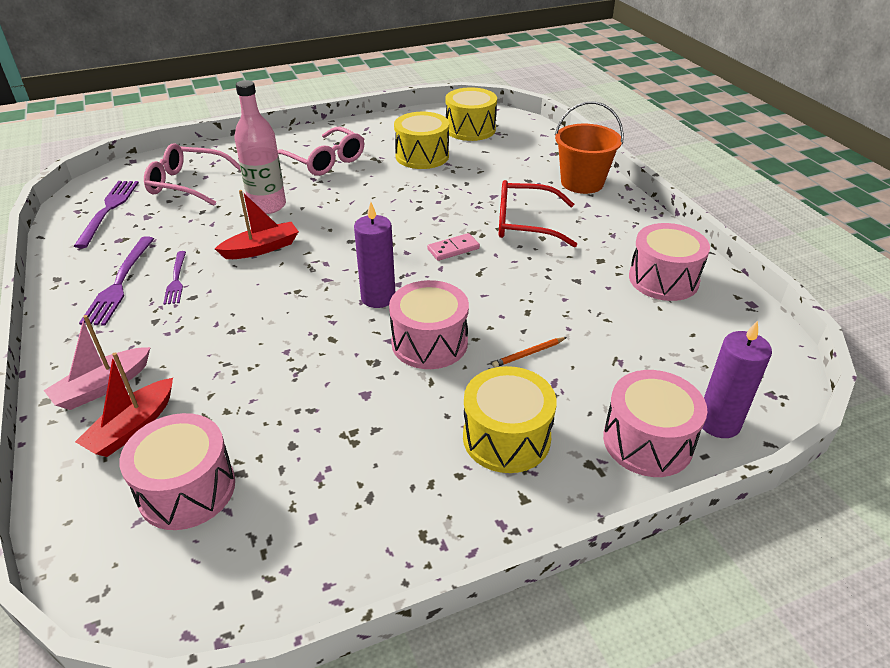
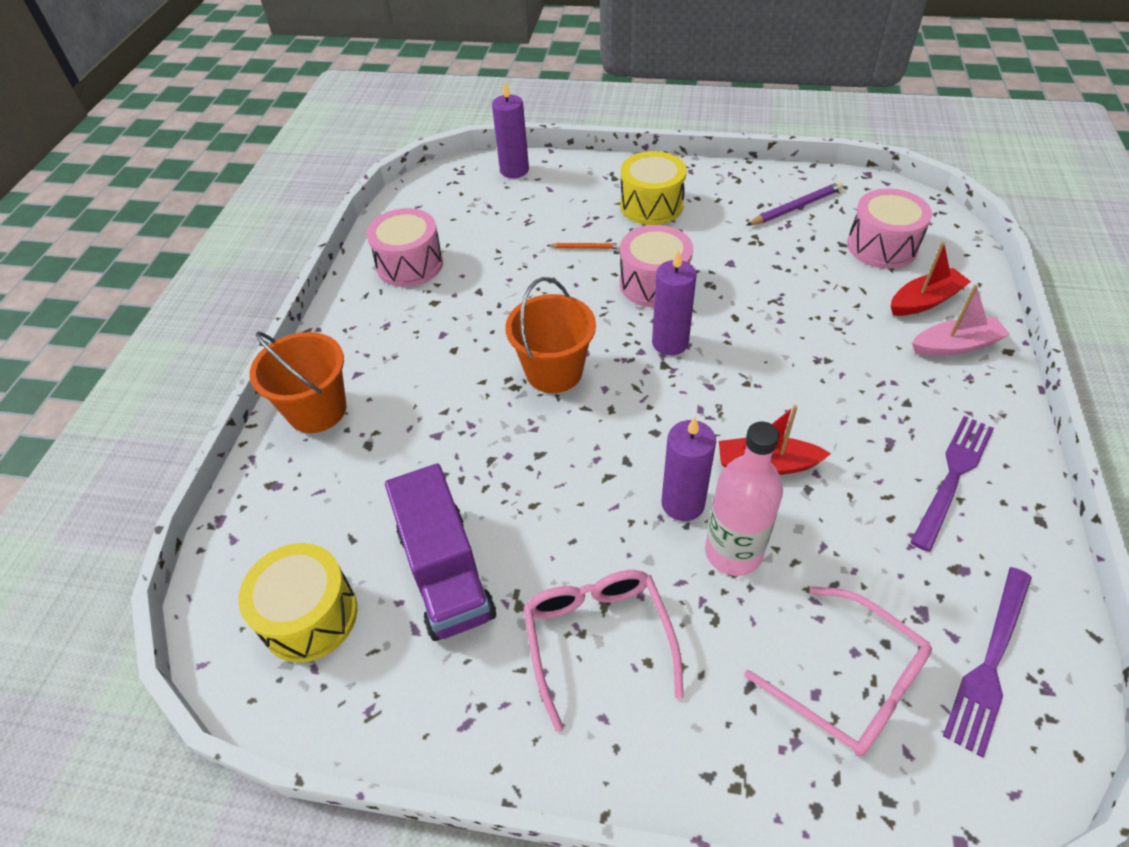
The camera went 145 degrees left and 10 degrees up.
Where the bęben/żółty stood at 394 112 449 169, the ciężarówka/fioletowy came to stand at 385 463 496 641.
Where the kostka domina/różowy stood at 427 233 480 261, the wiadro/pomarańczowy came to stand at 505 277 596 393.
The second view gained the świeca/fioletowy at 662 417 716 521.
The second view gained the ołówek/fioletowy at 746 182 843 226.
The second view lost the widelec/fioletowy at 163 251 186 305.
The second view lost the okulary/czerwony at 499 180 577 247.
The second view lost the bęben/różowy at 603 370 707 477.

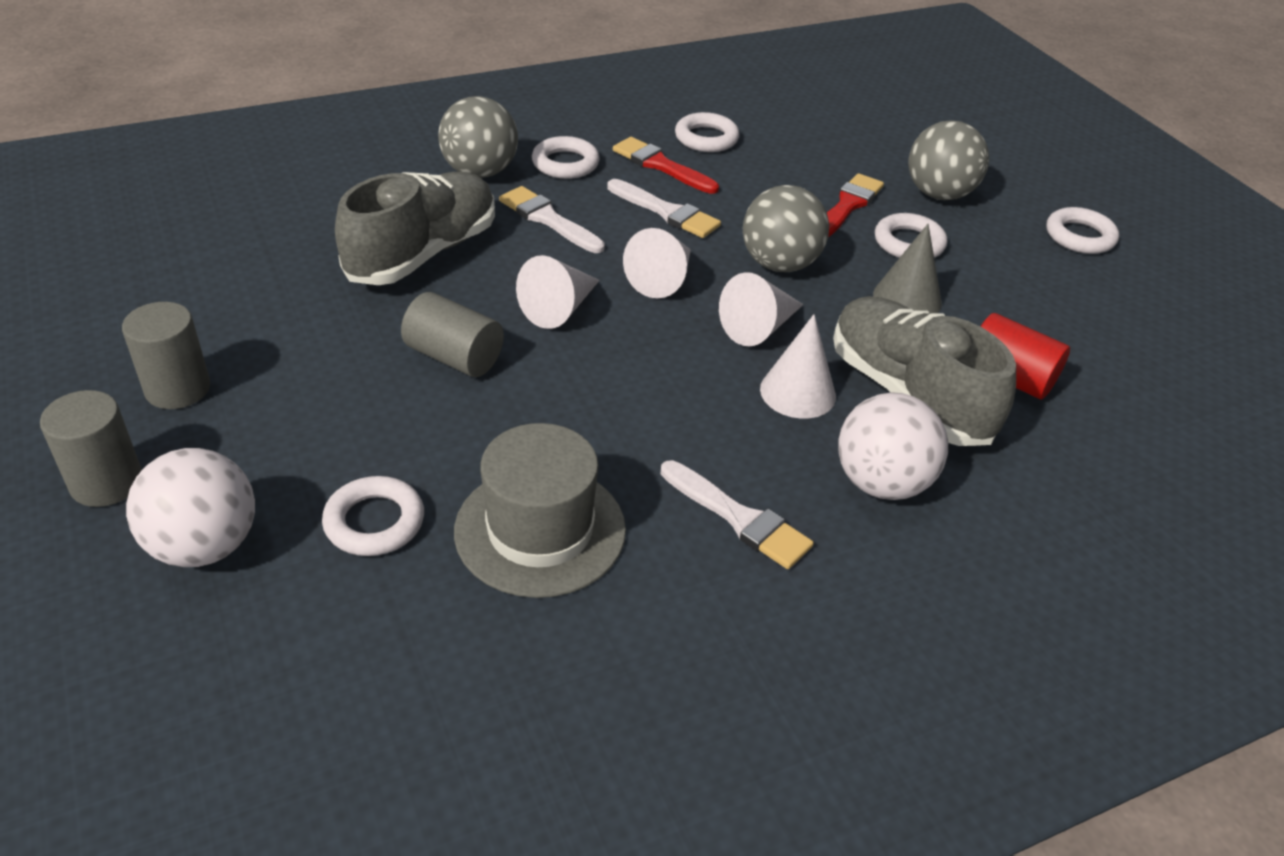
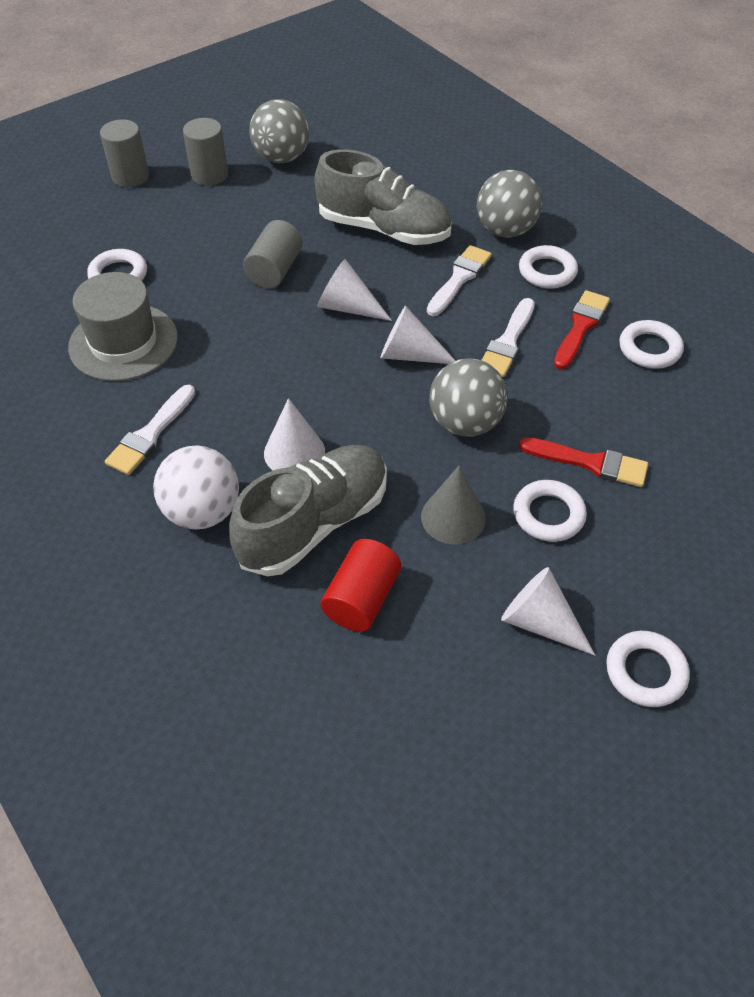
The camera went 80 degrees right and 10 degrees up.
The piłka/szary ended up elsewhere, having gone from 908 121 989 200 to 249 99 310 163.
The stożek/biały ended up elsewhere, having gone from 719 272 803 346 to 501 567 595 656.
The second view lost the piłka/biały at 126 448 255 567.

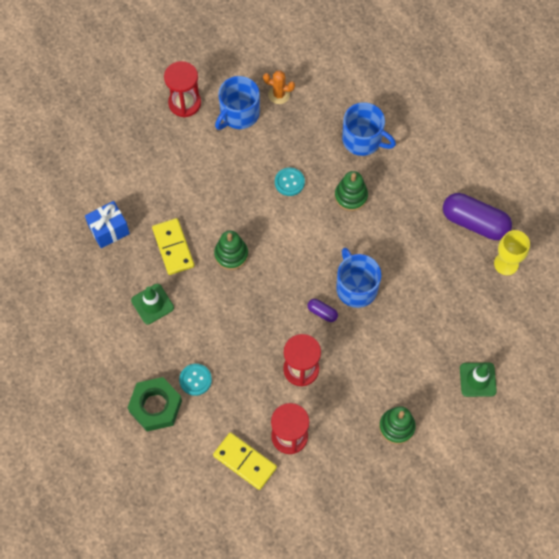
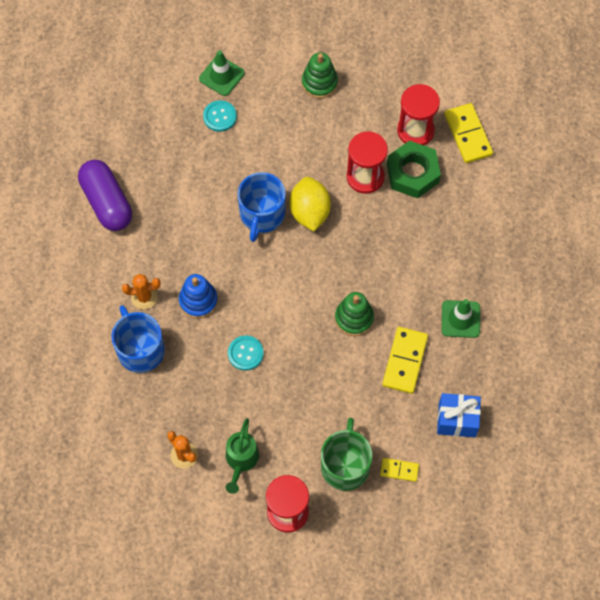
The camera went 145 degrees left and 0 degrees up.
The second view gained the kaktus/pomarańczowy at 122 274 161 309.
What was the zabawka nakładanka/zielony at 335 171 368 211 turned into the zabawka nakładanka/niebieski at 179 274 218 319.
The guzik/turkusowy ended up elsewhere, having gone from 179 364 212 396 to 203 100 237 132.
Where the kubek/niebieski stood at 215 76 260 130, the konewka/zielony came to stand at 225 418 259 494.
Where the kapsułka/fioletowy stood at 308 299 338 322, the cytryna/żółty came to stand at 289 177 331 231.
The second view gained the kubek/zielony at 321 418 373 491.
The second view gained the kostka domina/żółty at 380 458 419 482.
The nakrętka/zielony ended up elsewhere, having gone from 127 377 182 432 to 387 140 441 198.
The second view lost the kielich/żółty at 494 230 530 275.

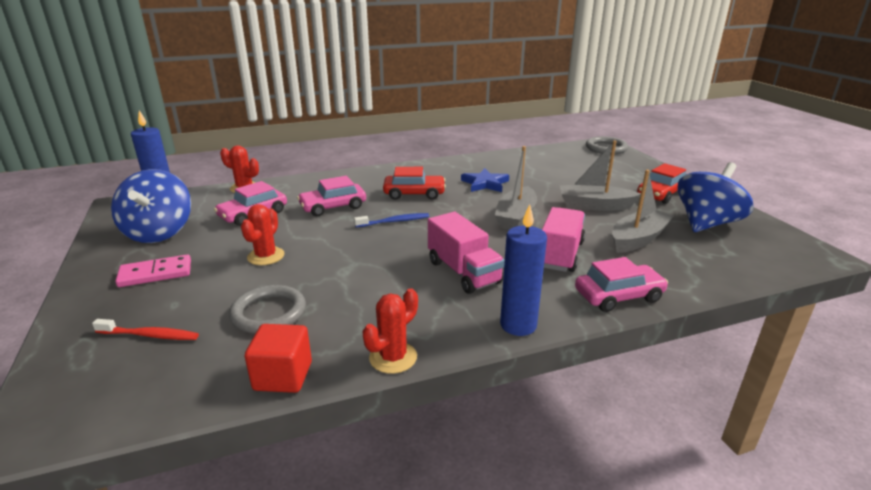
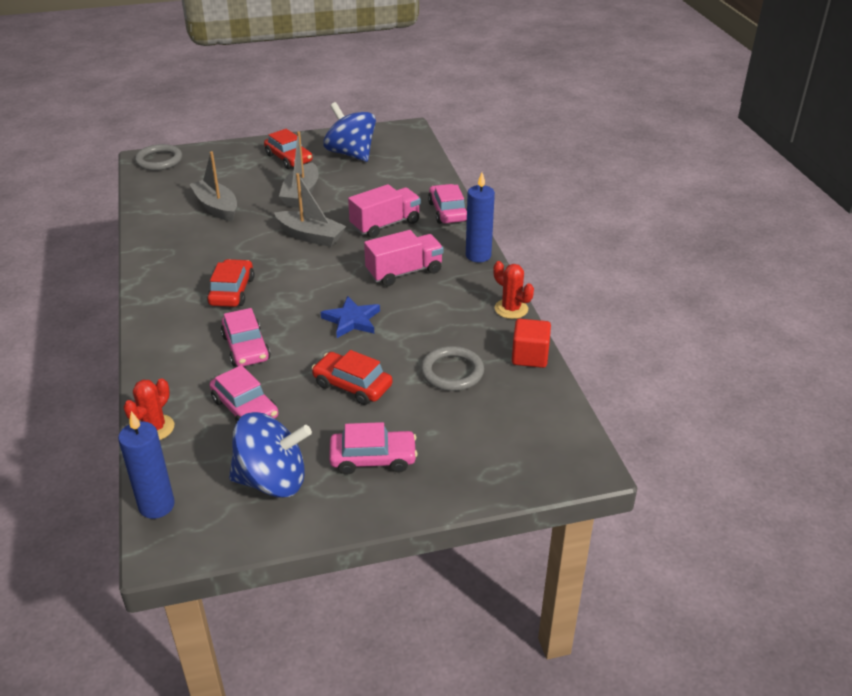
The camera went 85 degrees left and 10 degrees up.
The łódka/szary ended up elsewhere, having gone from 612 170 673 253 to 189 151 237 222.
Where the kaktus/czerwony stood at 241 204 284 265, the samochód/czerwony came to stand at 312 350 393 405.
The gwiazda/niebieski ended up elsewhere, having gone from 461 168 509 192 to 321 296 380 338.
Where the kostka domina/różowy stood at 115 254 191 287, the samochód/różowy came to stand at 329 422 418 475.
The ciężarówka/różowy at 542 207 585 272 ended up facing another way, 120 degrees clockwise from before.
The second view lost the szczoteczka do zębów/czerwony at 92 319 199 340.
The second view lost the szczoteczka do zębów/niebieski at 354 213 429 227.

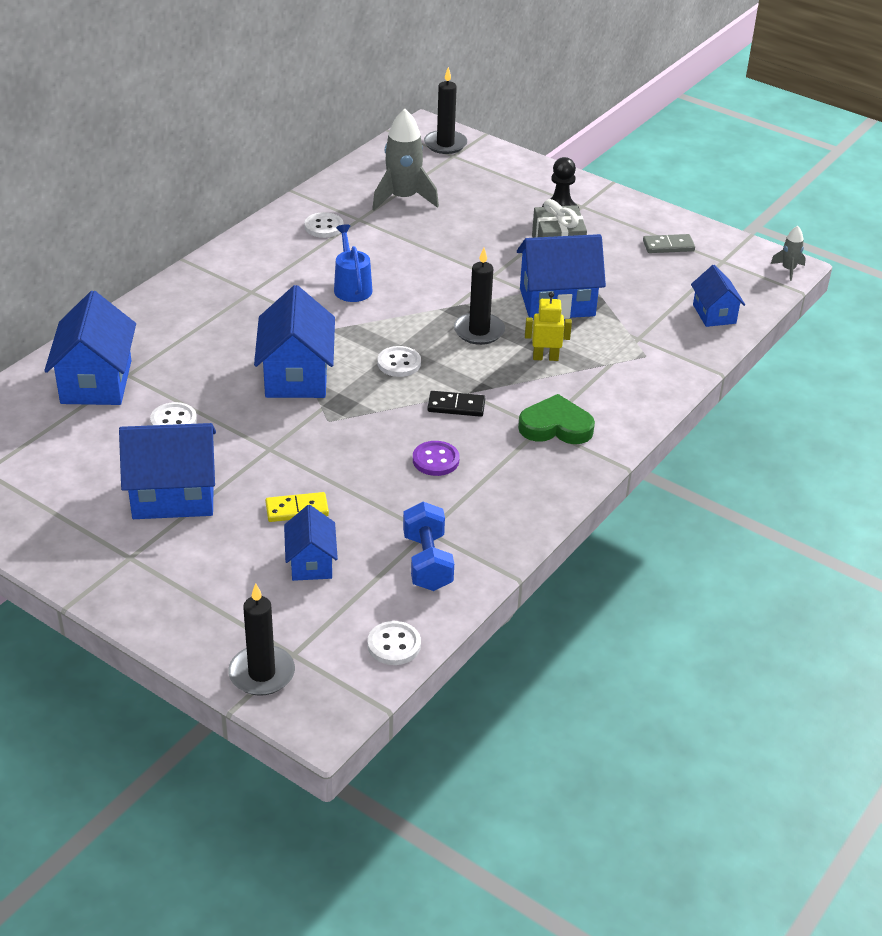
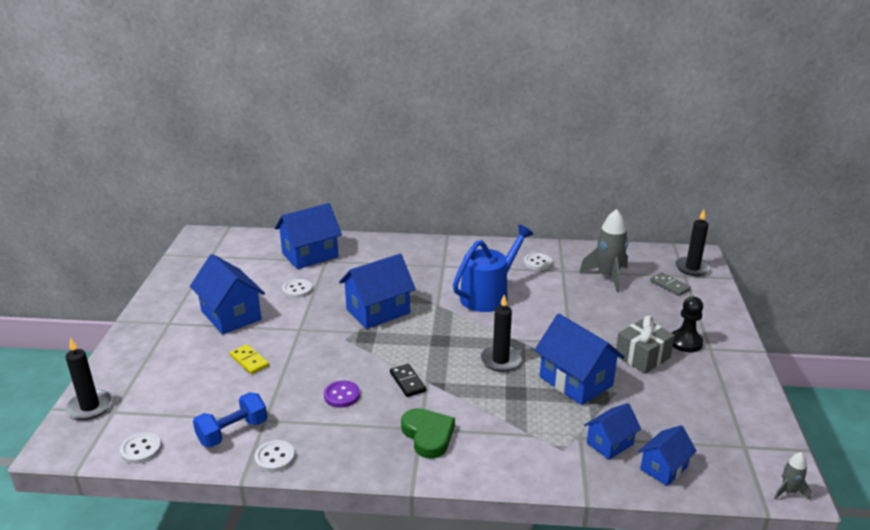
The camera went 60 degrees right and 10 degrees down.
The guzik/biały ended up elsewhere, having gone from 378 346 421 377 to 255 440 295 472.
The size of the konewka/niebieski at 334 224 373 302 changed by a factor of 1.69.
The domek/niebieski ended up elsewhere, having gone from 284 505 338 581 to 584 403 641 460.
The kostka domina/szary ended up elsewhere, having gone from 643 234 695 253 to 650 272 691 296.
The second view lost the robot/żółty at 525 292 572 361.

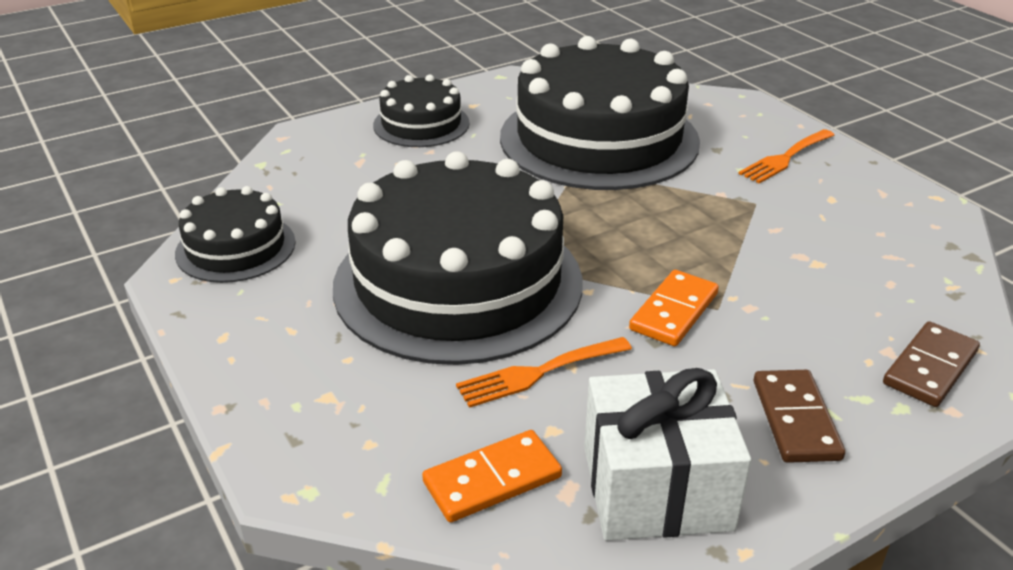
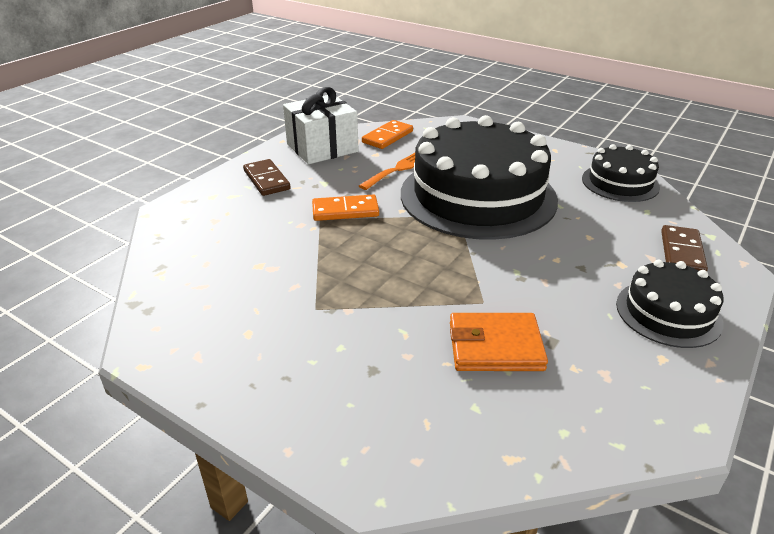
The camera went 155 degrees right and 0 degrees up.
The kostka domina/pomarańczowy at 629 270 719 346 ended up facing another way, 75 degrees clockwise from before.
Where the tort/czarny stood at 500 36 700 190, the portfel/pomarańczowy came to stand at 450 313 548 371.
The kostka domina/brązowy ended up elsewhere, having gone from 883 321 980 407 to 661 225 708 271.
The second view lost the widelec/pomarańczowy at 738 129 834 183.

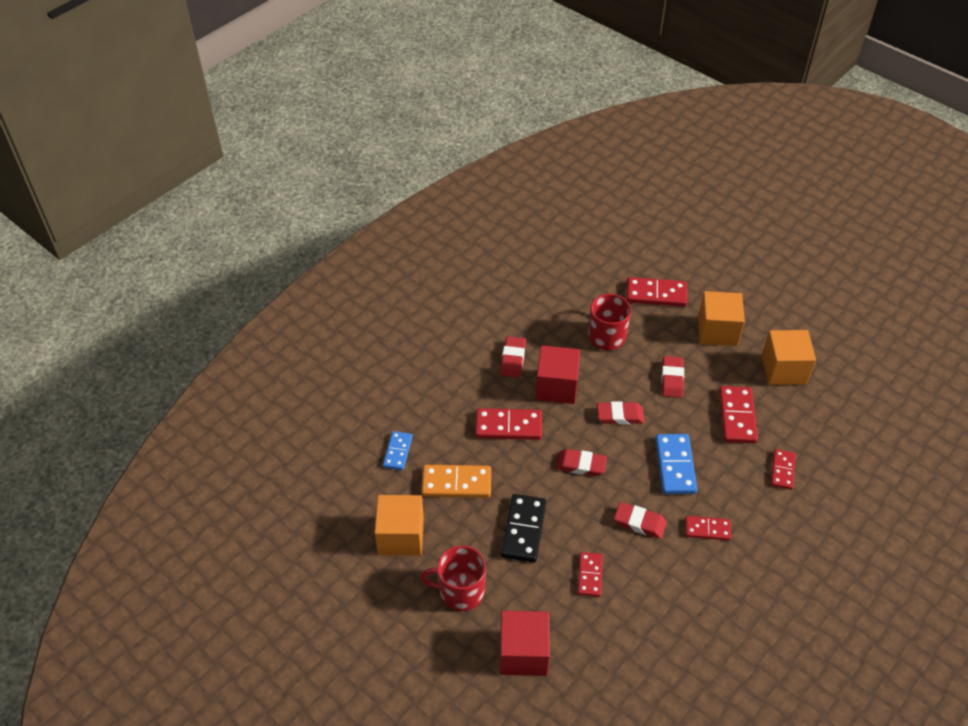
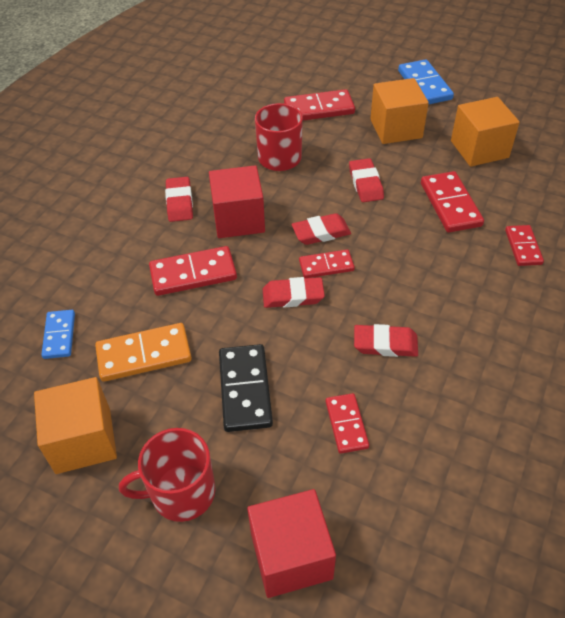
The camera went 15 degrees left and 0 degrees up.
The kostka domina/czerwony ended up elsewhere, having gone from 685 516 731 541 to 299 249 355 278.
The kostka domina/niebieski ended up elsewhere, having gone from 655 434 697 494 to 398 59 454 105.

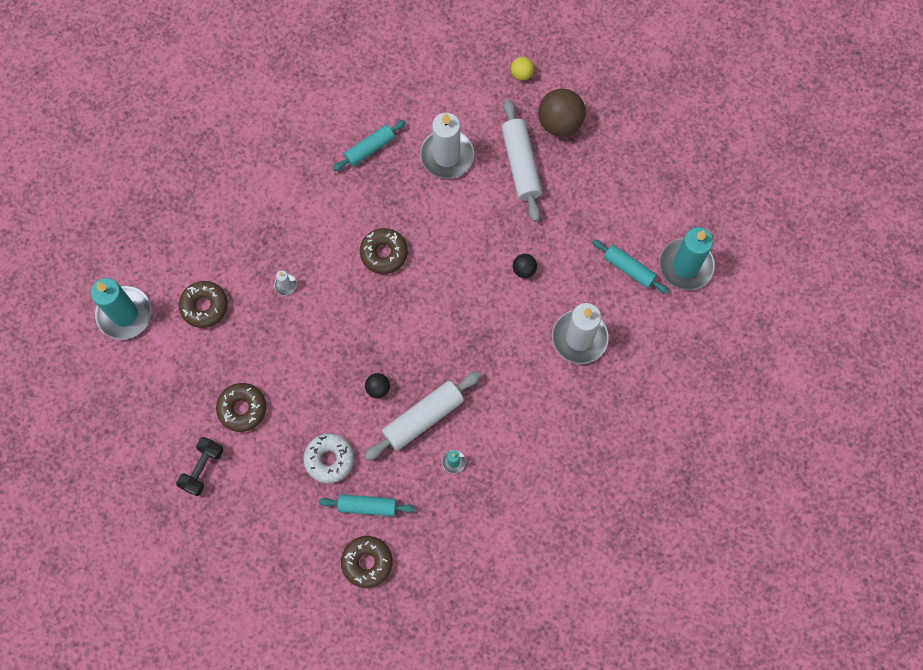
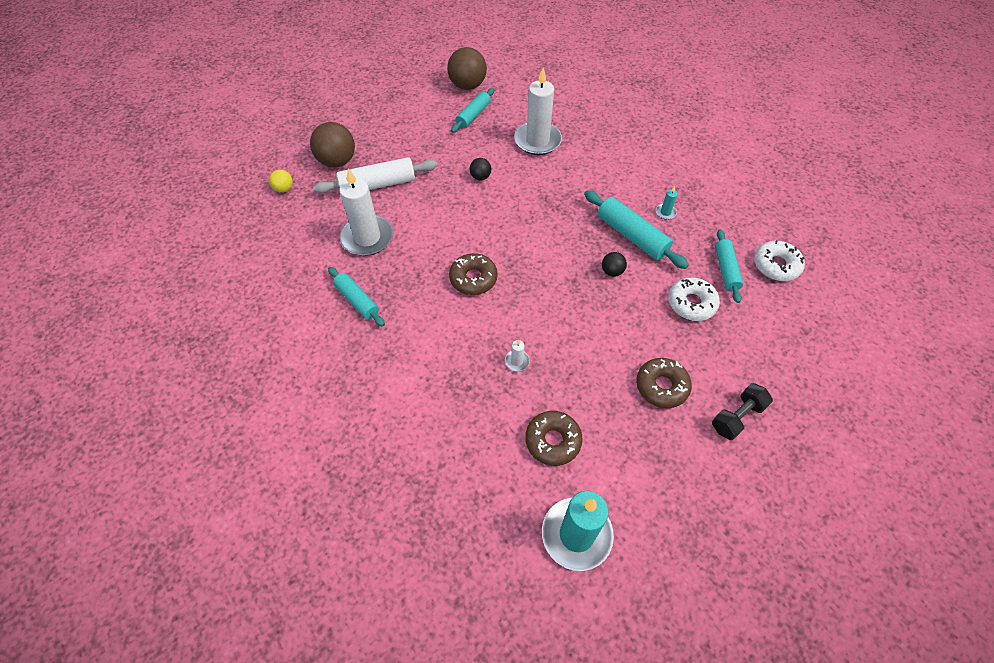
The camera went 95 degrees left and 15 degrees down.
Where the świeca/turkusowy stood at 659 227 715 290, the piłka/brązowy came to stand at 447 47 487 90.
What was the wałek do ciasta/biały at 364 371 481 461 turned into the wałek do ciasta/turkusowy at 584 190 689 269.
The hantel/czarny at 176 437 224 496 ended up facing another way, 60 degrees counterclockwise from before.
What was the donut/brązowy at 341 536 393 588 turned into the donut/biały at 754 240 805 281.

